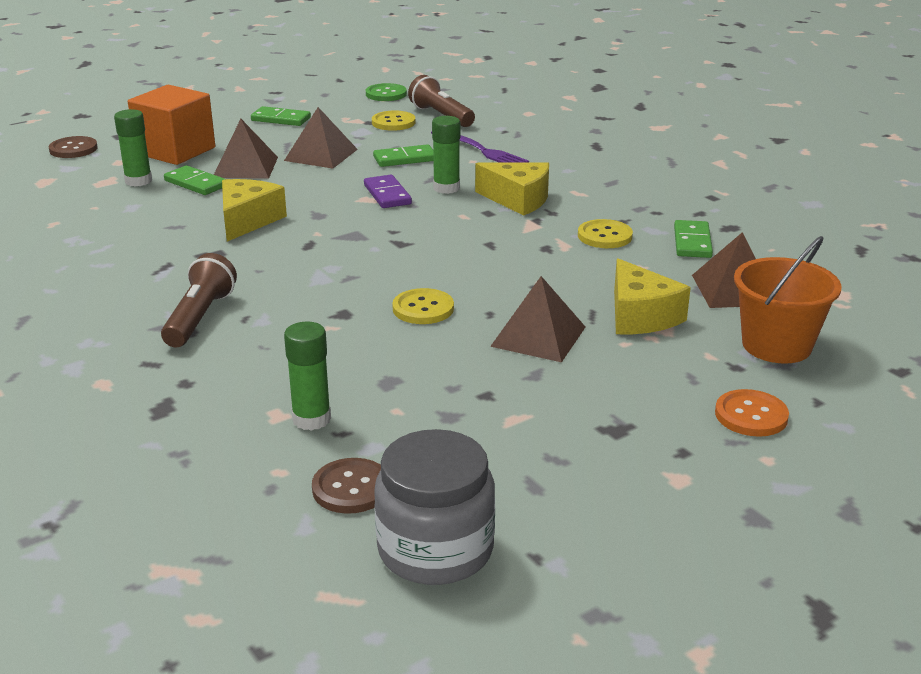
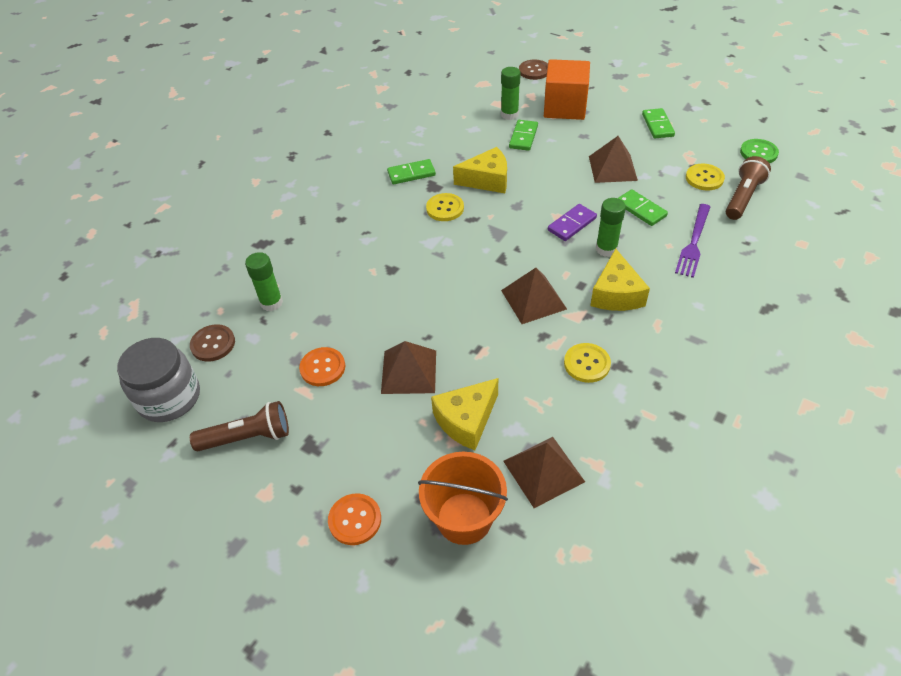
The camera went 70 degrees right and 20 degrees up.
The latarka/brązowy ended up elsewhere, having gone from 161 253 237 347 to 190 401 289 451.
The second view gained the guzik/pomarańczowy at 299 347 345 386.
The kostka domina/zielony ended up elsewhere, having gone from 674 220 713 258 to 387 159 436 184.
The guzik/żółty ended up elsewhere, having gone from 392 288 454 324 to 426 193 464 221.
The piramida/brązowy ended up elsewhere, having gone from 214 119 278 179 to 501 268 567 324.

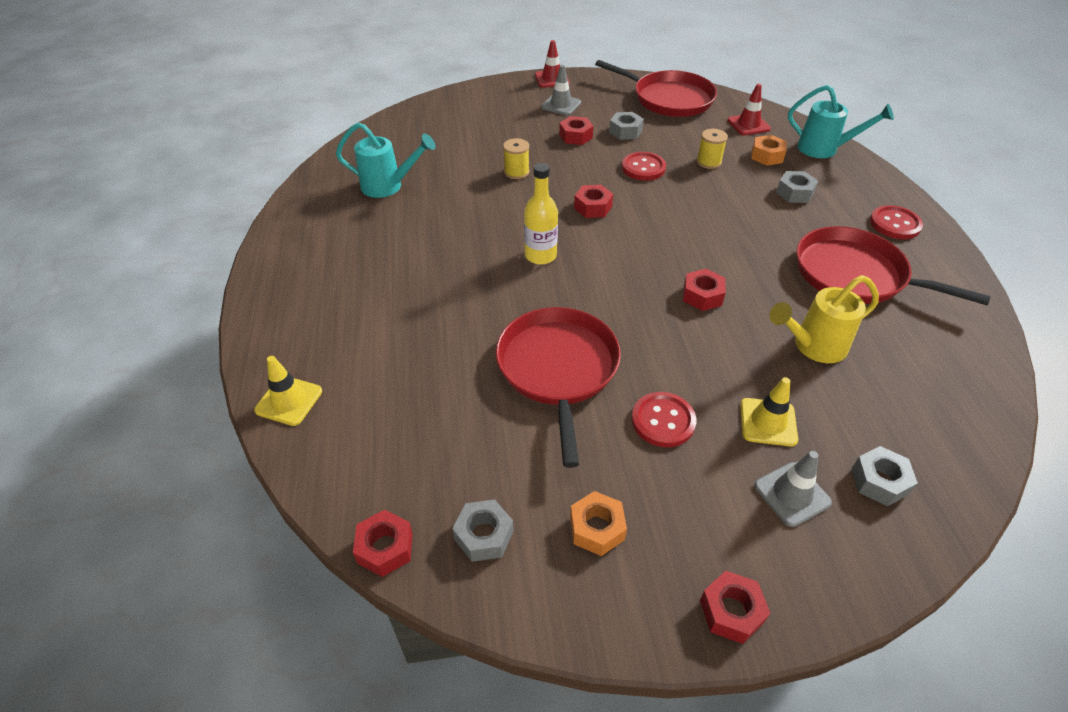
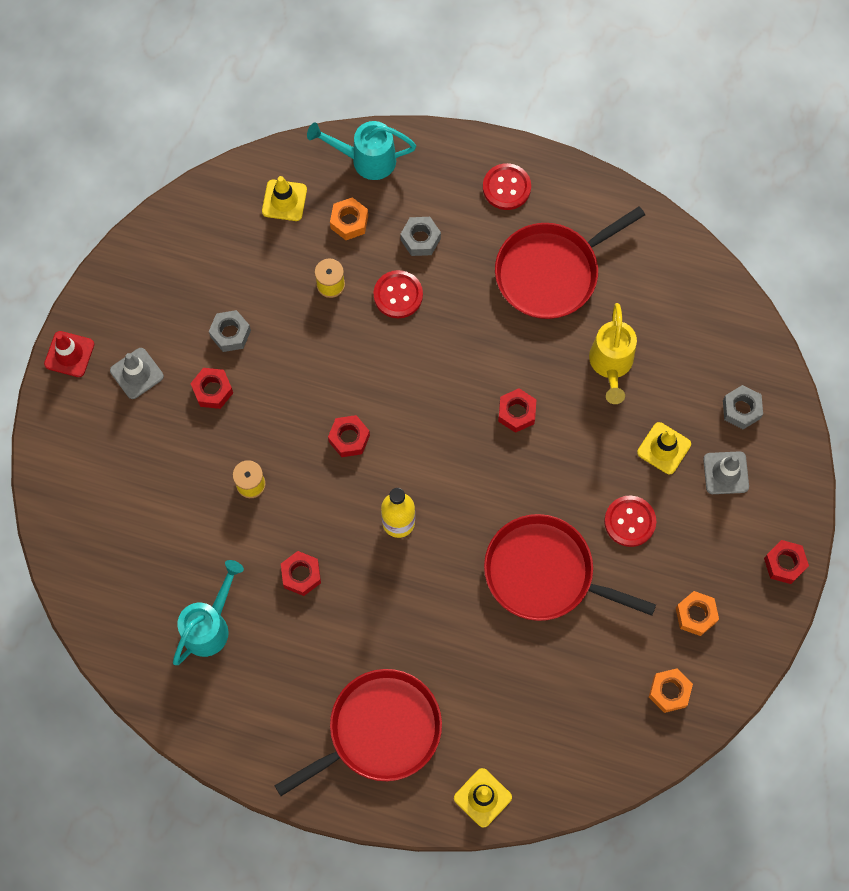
The camera went 65 degrees left and 25 degrees up.
What was the pachołek/czerwony at 727 84 771 135 turned into the pachołek/żółty at 262 176 307 221.
The patelnia/czerwony ended up elsewhere, having gone from 595 60 717 117 to 275 669 442 796.
The nakrętka/czerwony ended up elsewhere, having gone from 353 510 413 577 to 281 551 321 596.
The konewka/turkusowy at 788 85 894 158 ended up facing another way, 135 degrees counterclockwise from before.
The guzik/czerwony ended up elsewhere, having gone from 622 152 666 181 to 374 270 423 318.
What was the nakrętka/szary at 452 499 513 562 turned into the nakrętka/pomarańczowy at 649 668 693 713.

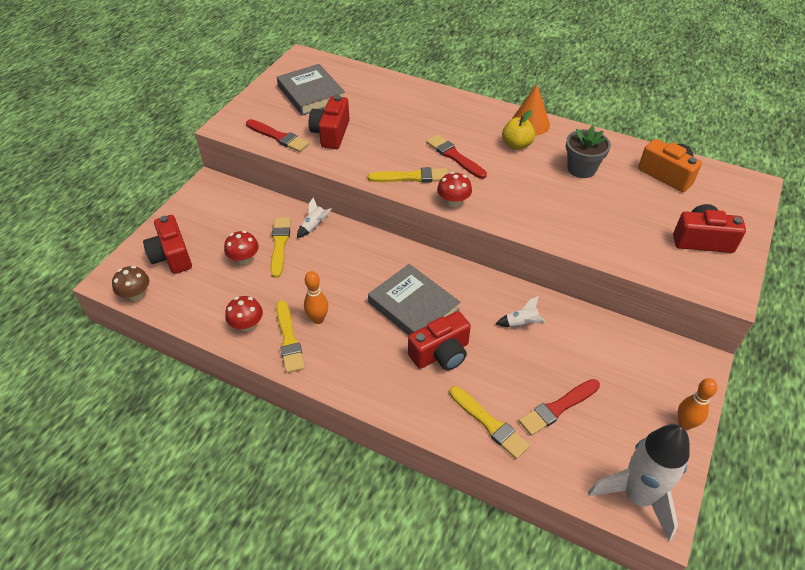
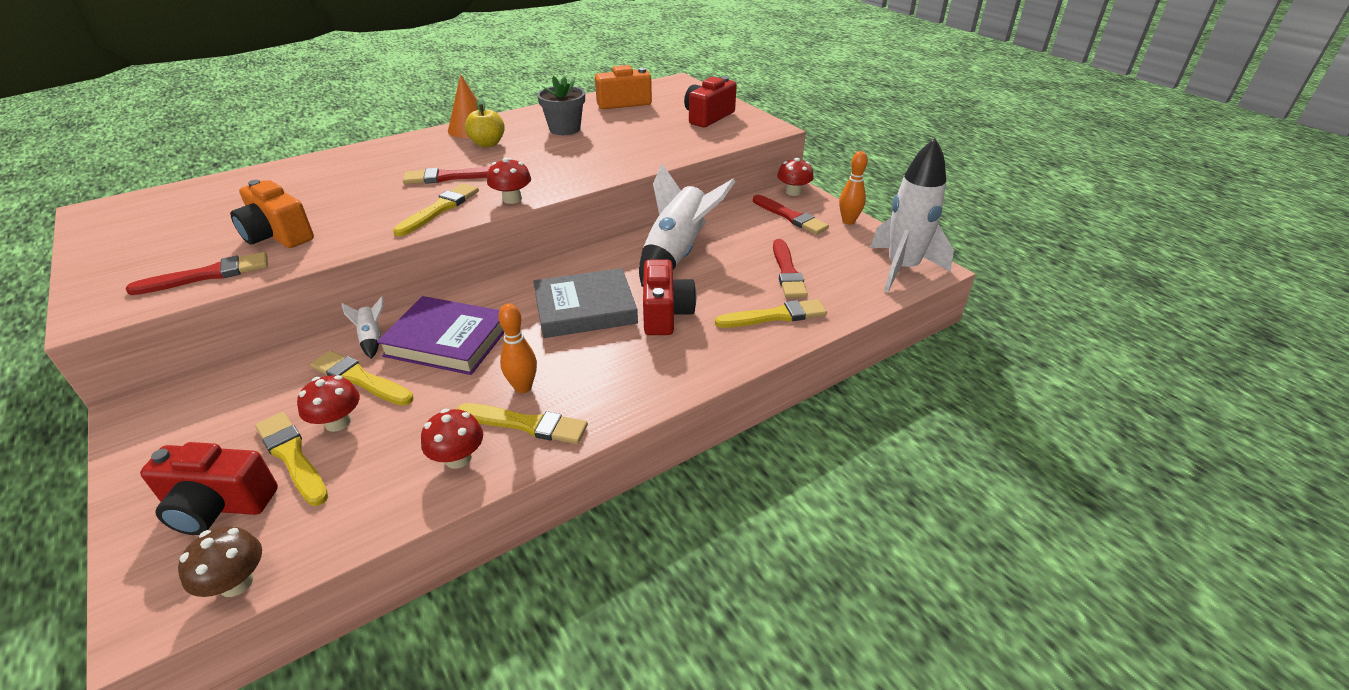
The camera went 60 degrees left and 10 degrees down.
What was the aparat fotograficzny/czerwony at 309 95 350 149 turned into the aparat fotograficzny/pomarańczowy at 230 180 314 248.
The second view gained the pędzel/żółty at 255 412 328 506.
The second view gained the książka/fioletowy at 377 296 504 375.
The size of the rakieta/biały at 496 296 546 327 changed by a factor of 2.44.
The second view gained the pędzel/czerwony at 753 195 829 234.
The second view gained the grzyb/czerwony at 777 158 814 196.
The second view lost the książka/szary at 277 64 345 116.

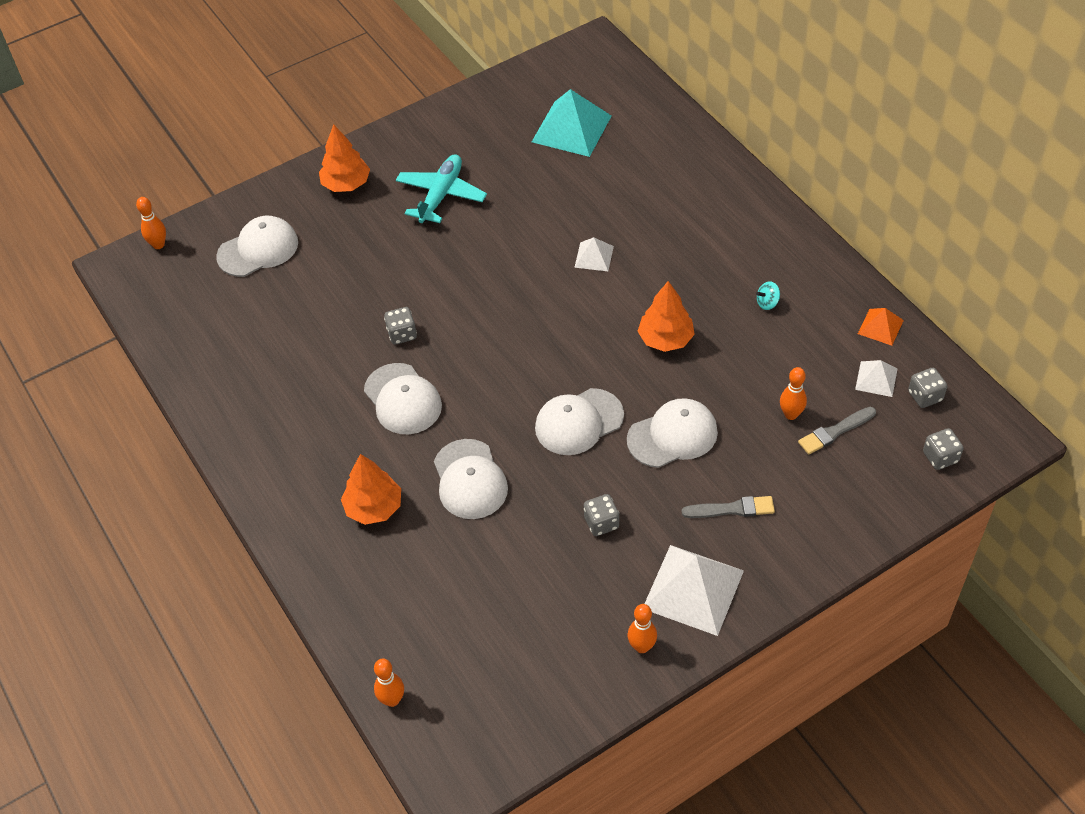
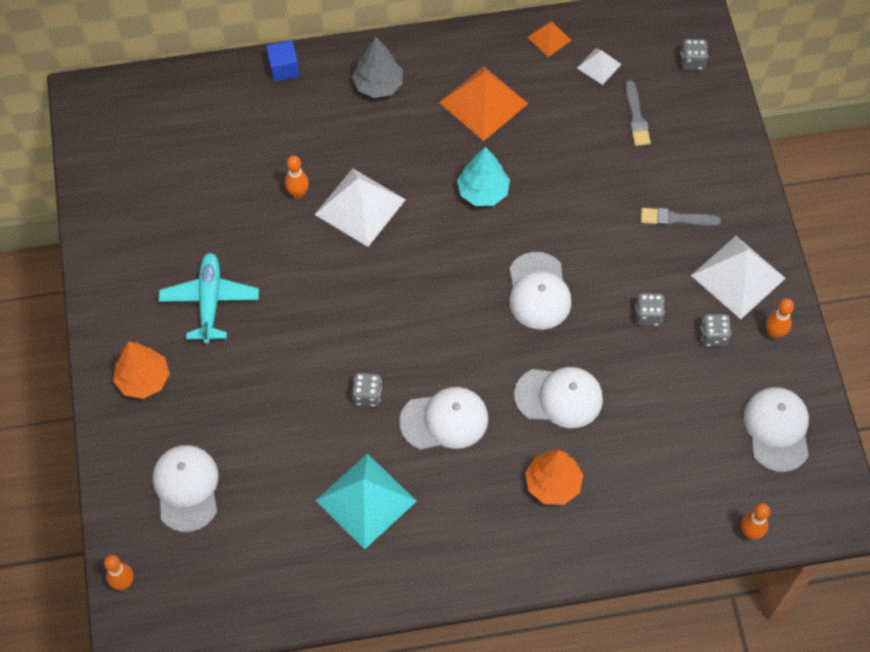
The camera went 70 degrees left and 10 degrees up.
The samolot/turkusowy at 396 154 487 223 ended up facing another way, 45 degrees clockwise from before.
The second view gained the sześcian/niebieski at 266 40 299 82.
The kręgiel/pomarańczowy ended up elsewhere, having gone from 780 367 807 420 to 285 156 309 199.
The size of the piramida/biały at 574 237 614 271 changed by a factor of 1.96.
The piramida/turkusowy ended up elsewhere, having gone from 532 89 611 157 to 315 453 417 549.
The second view gained the drzewko/szary at 352 37 403 98.
Where the bączek/turkusowy stood at 756 281 780 310, the piramida/pomarańczowy came to stand at 439 66 529 141.
What was the drzewko/pomarańczowy at 637 281 695 352 turned into the drzewko/turkusowy at 457 147 510 206.
The pędzel/szary at 682 496 775 518 ended up facing another way, 105 degrees counterclockwise from before.
The kostka do gry/szary ended up elsewhere, having gone from 908 368 947 408 to 700 314 731 346.
The czapka/biały ended up elsewhere, having gone from 627 398 718 468 to 744 387 809 472.

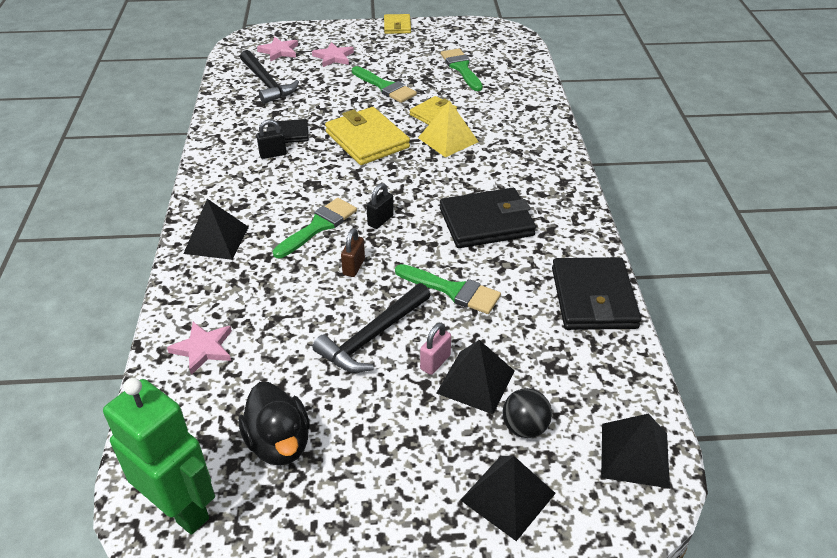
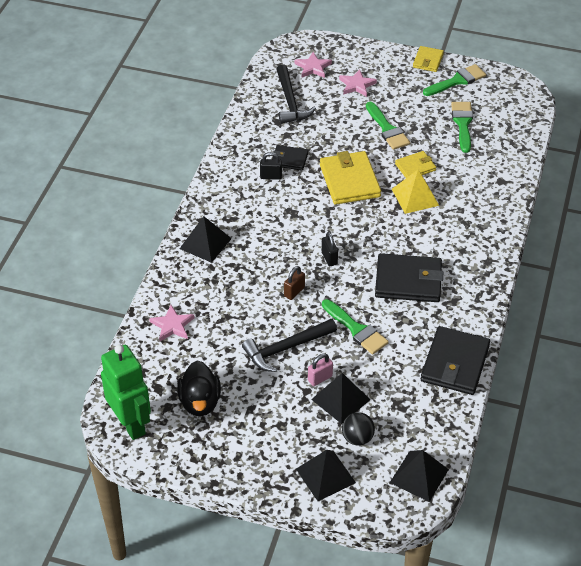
The camera went 20 degrees right and 5 degrees up.
The kłódka/czarny at 366 183 394 229 ended up facing another way, 75 degrees counterclockwise from before.
The pędzel/zielony ended up elsewhere, having gone from 273 198 357 258 to 423 64 486 96.

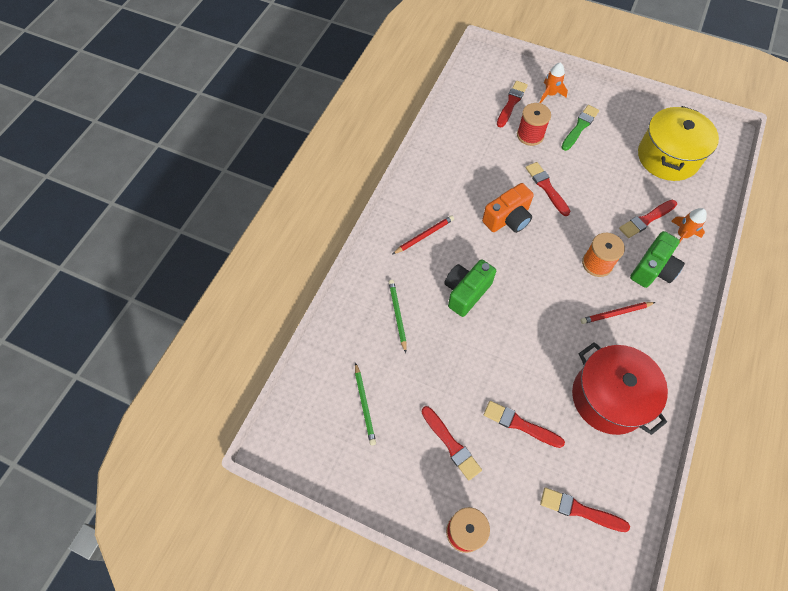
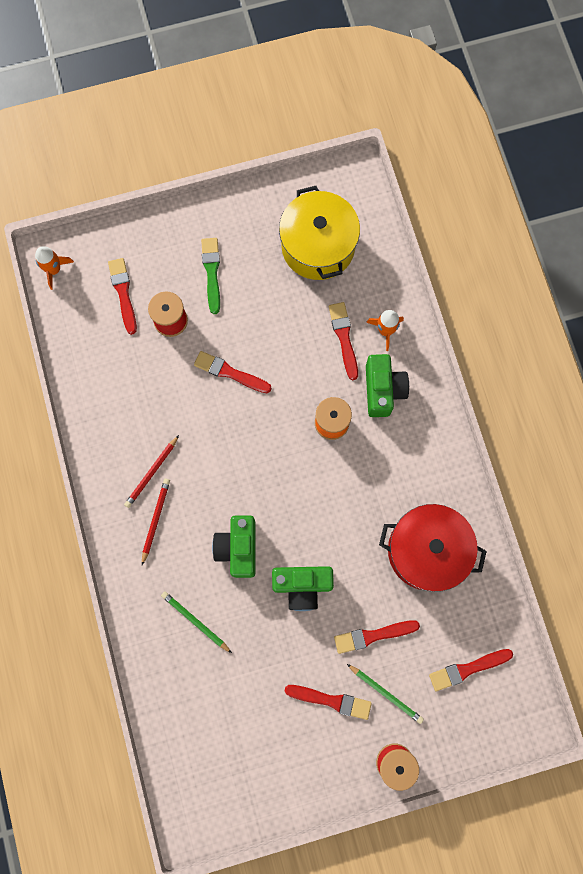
The camera went 40 degrees left and 15 degrees up.
The rakieta/pomarańczowy ended up elsewhere, having gone from 540 62 568 103 to 35 246 74 290.
The ołówek/czerwony ended up elsewhere, having gone from 580 302 656 324 to 124 435 179 508.
The second view gained the aparat fotograficzny/zielony at 272 566 334 611.
The pędzel/czerwony at 619 200 677 238 ended up facing another way, 150 degrees clockwise from before.
The ołówek/zielony ended up elsewhere, having gone from 355 362 376 445 to 347 664 424 724.
The second view lost the aparat fotograficzny/pomarańczowy at 482 183 534 233.

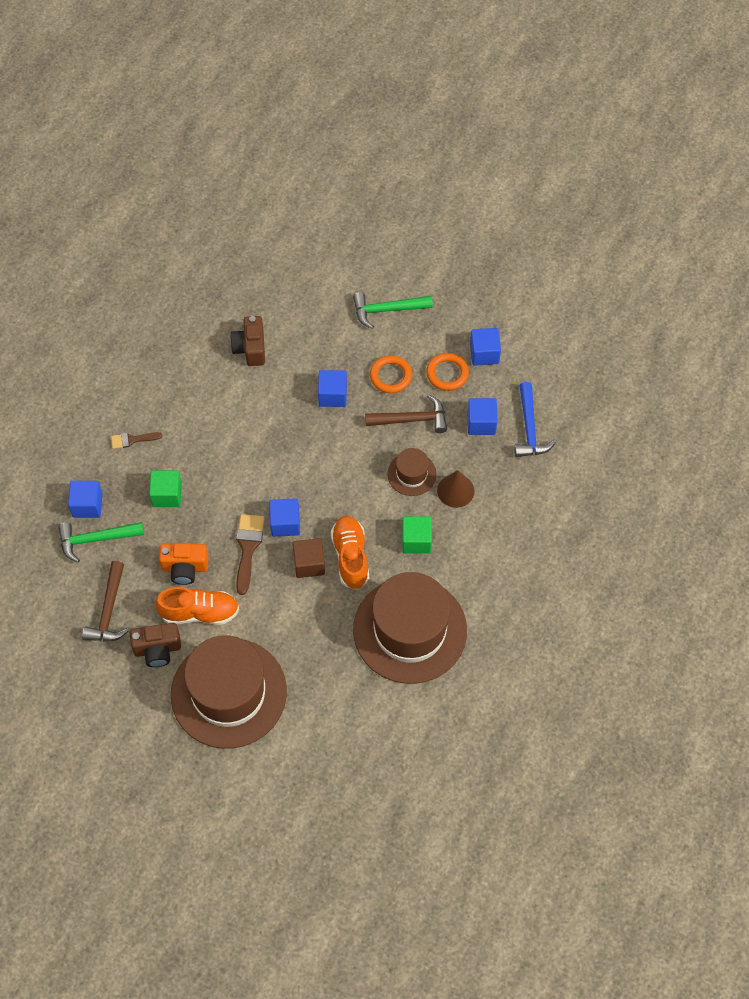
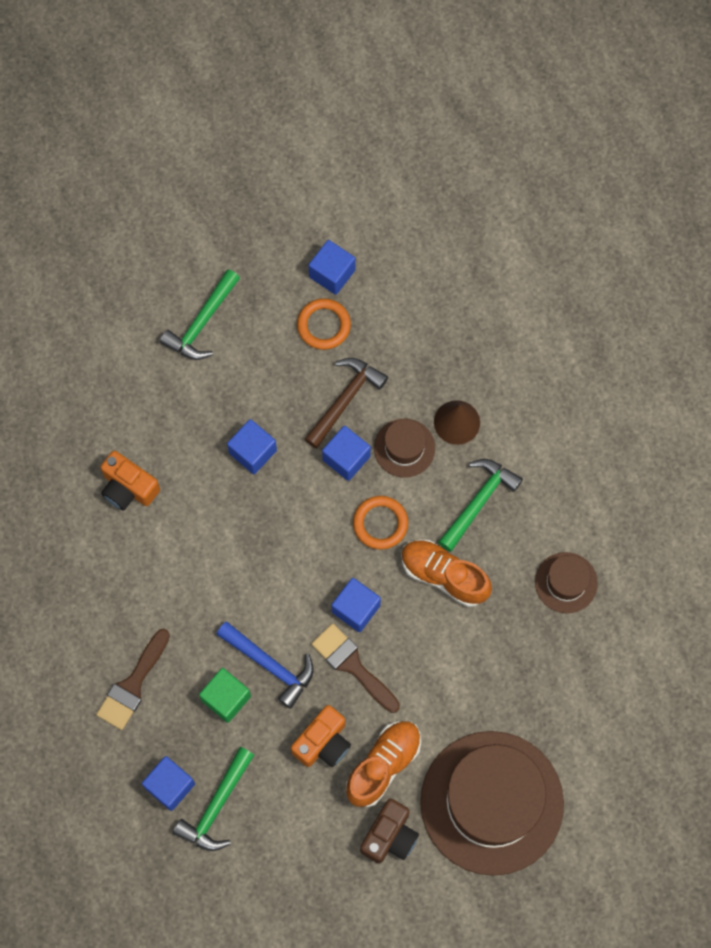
The camera went 50 degrees left and 10 degrees up.
The size of the pędzel/brązowy at 111 432 163 449 changed by a factor of 1.64.
What was the aparat fotograficzny/brązowy at 230 316 265 366 turned into the aparat fotograficzny/pomarańczowy at 100 451 160 511.
The młotek/niebieski ended up elsewhere, having gone from 514 382 556 457 to 216 621 314 709.
The sześcian/niebieski ended up elsewhere, having gone from 468 398 497 435 to 322 426 371 481.
The pierścień/pomarańczowy ended up elsewhere, having gone from 370 355 412 393 to 353 496 408 550.
Where the sześcian/zielony stood at 402 516 432 554, the młotek/zielony came to stand at 438 459 523 552.
The size of the kapelusz/brązowy at 353 572 467 684 changed by a factor of 0.45.
The second view lost the młotek/brązowy at 82 561 129 642.
The second view lost the sześcian/brązowy at 293 538 325 578.

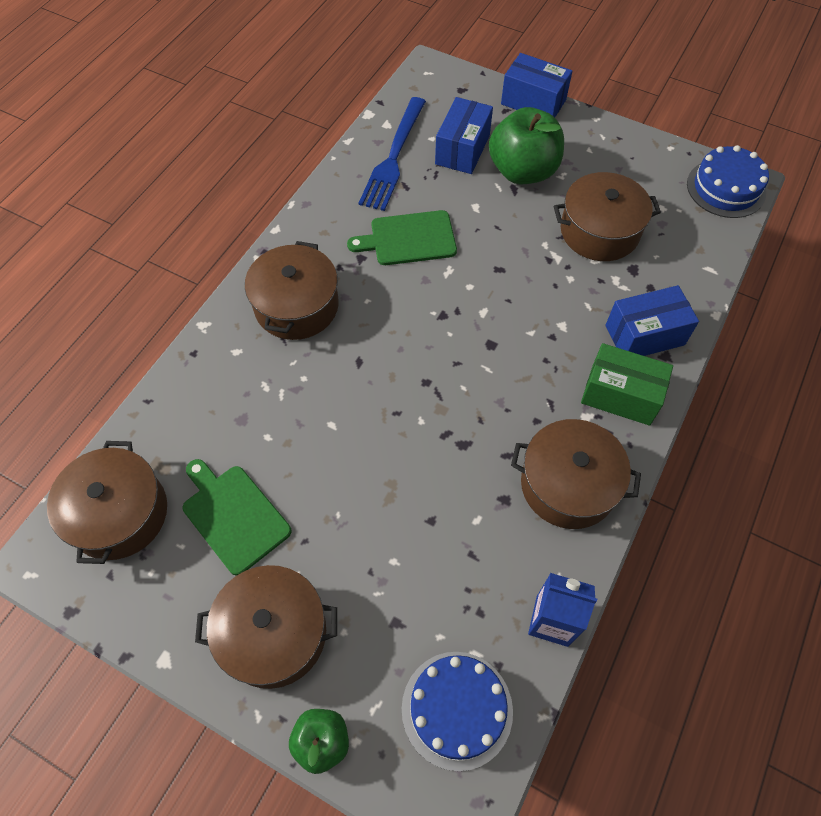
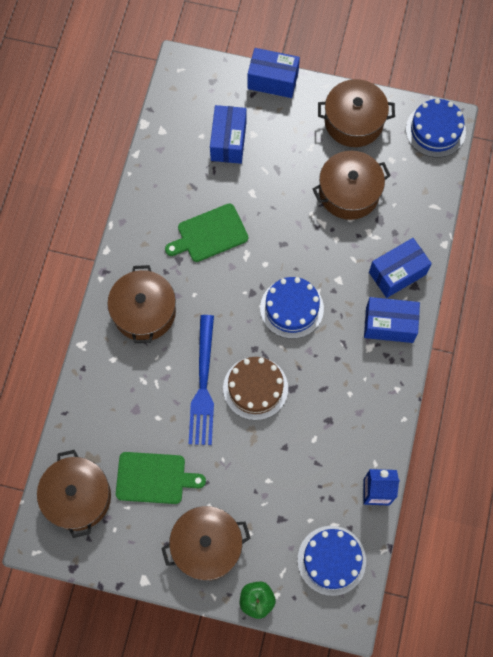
The camera went 15 degrees left and 10 degrees up.
The deska do krojenia/zielony at 183 459 291 576 ended up facing another way, 150 degrees clockwise from before.
The widelec/niebieski ended up elsewhere, having gone from 359 97 426 211 to 189 315 214 445.
The second view gained the tort/brązowy at 223 357 288 420.
The second view gained the tort/niebieski at 260 277 324 339.
The garnek/brązowy ended up elsewhere, having gone from 511 419 641 529 to 318 79 395 147.
What was the pudełko/zielony at 581 343 673 426 turned into the pudełko/niebieski at 364 297 420 343.
The second view lost the jabłko/zielony at 489 107 564 184.

